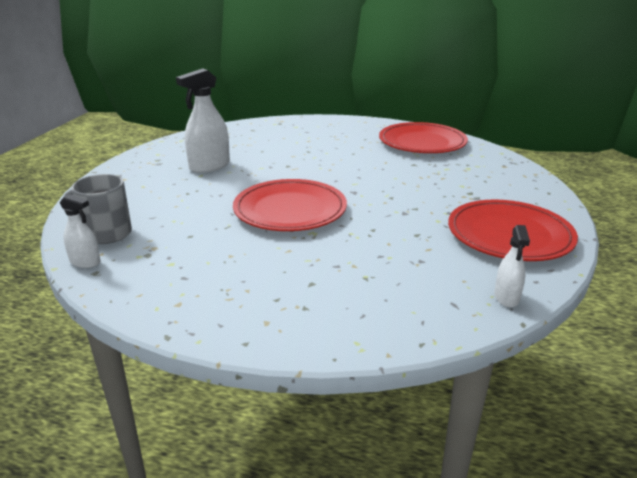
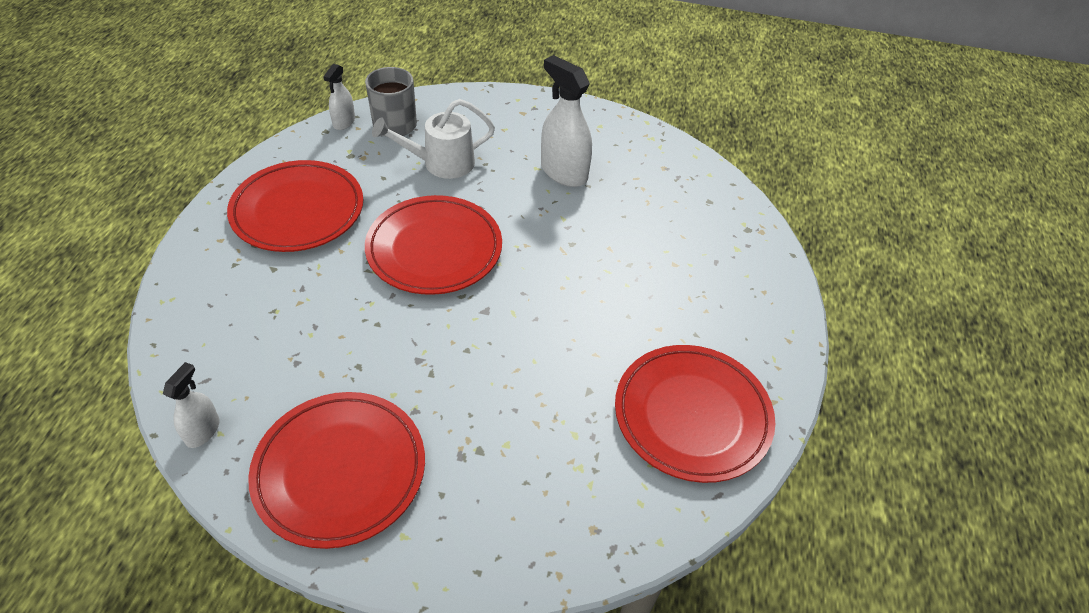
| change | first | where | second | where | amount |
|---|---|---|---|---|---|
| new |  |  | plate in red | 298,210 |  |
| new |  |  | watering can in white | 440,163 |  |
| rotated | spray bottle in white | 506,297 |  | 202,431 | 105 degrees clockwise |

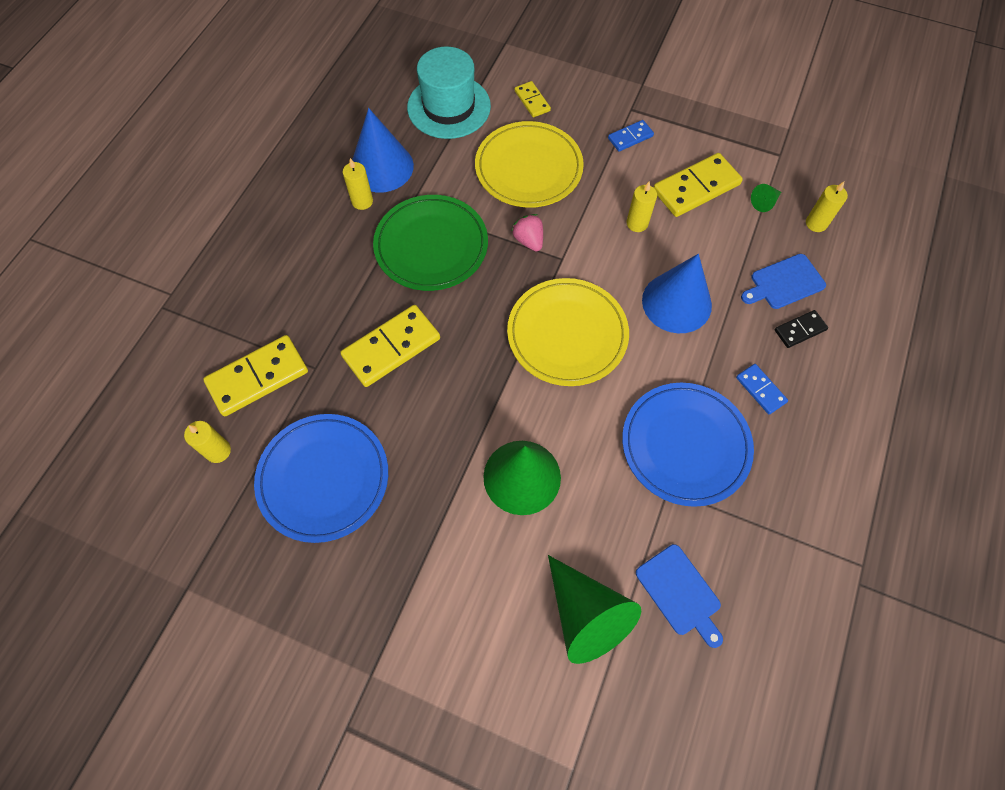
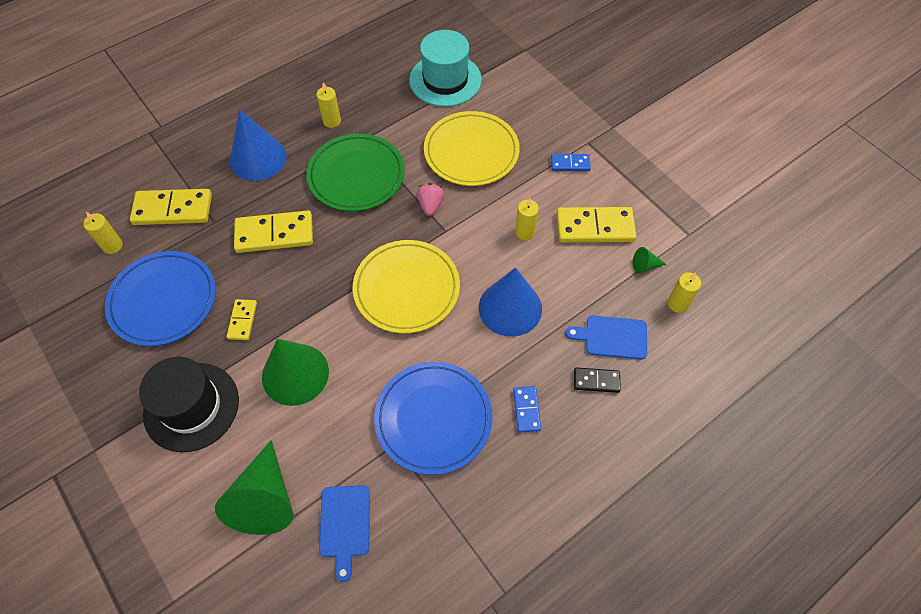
| change | first | where | second | where | amount |
|---|---|---|---|---|---|
| new |  |  | hat in black | 191,406 |  |
| shifted | cone in blue | 382,167 |  | 258,158 |  |
| shifted | domino in yellow | 532,101 |  | 242,320 |  |

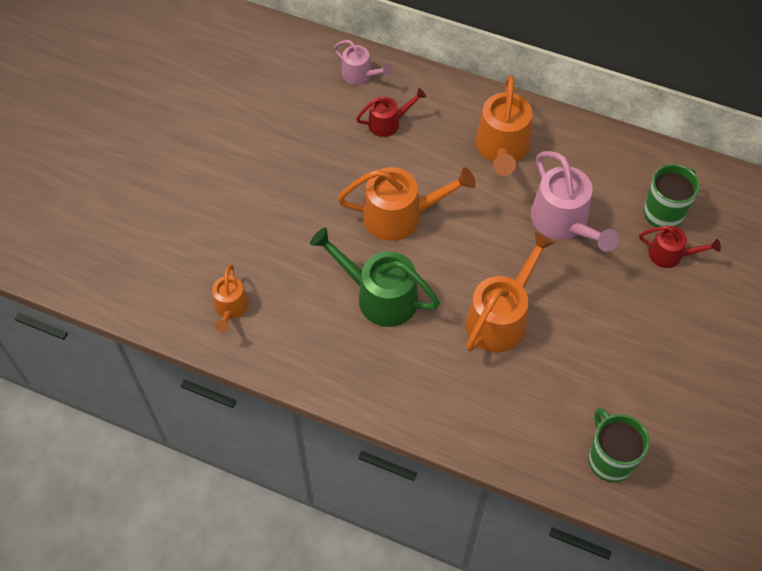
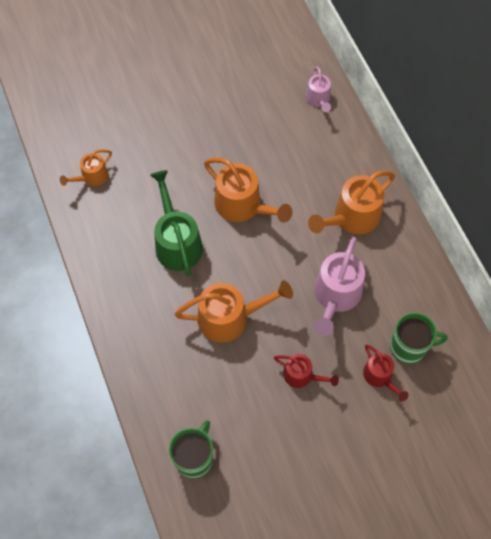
| change | first | where | second | where | amount |
|---|---|---|---|---|---|
| shifted | watering can in red | 388,123 |  | 302,376 |  |

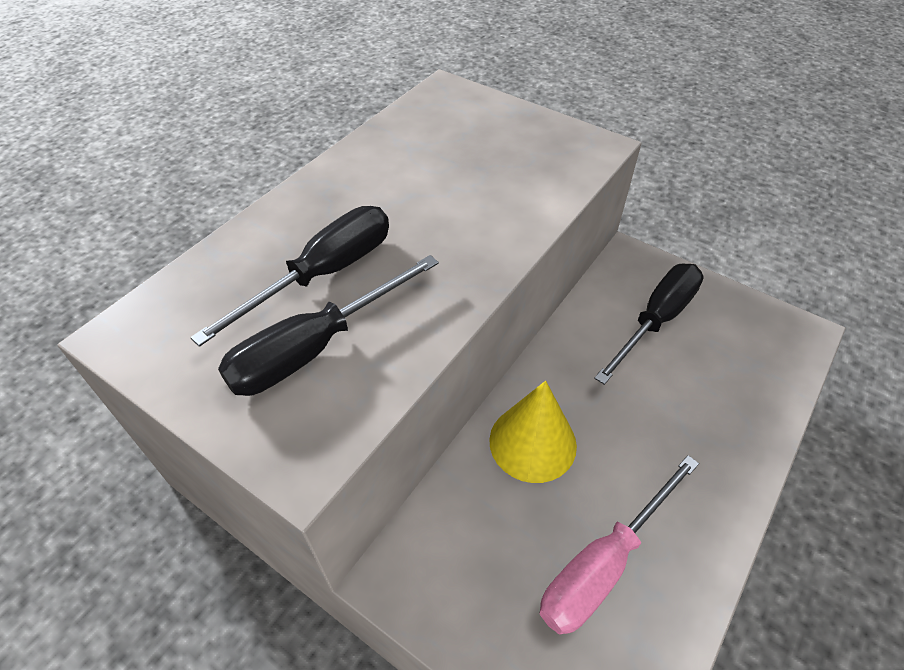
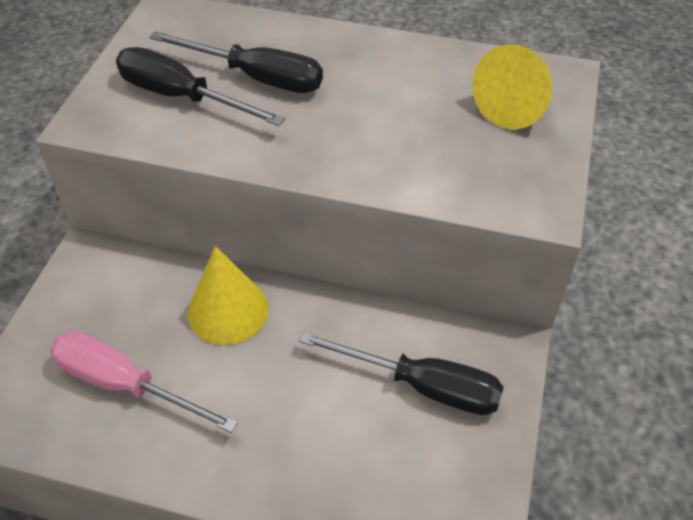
| change | first | where | second | where | amount |
|---|---|---|---|---|---|
| new |  |  | cone in yellow | 516,104 |  |

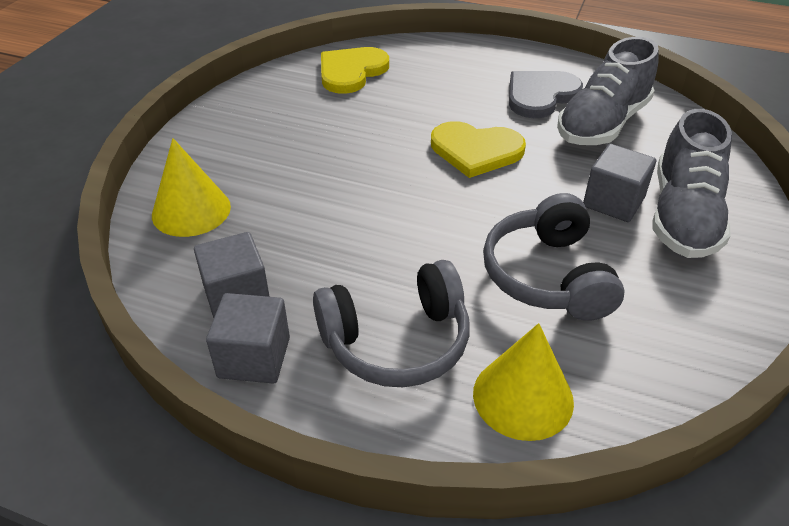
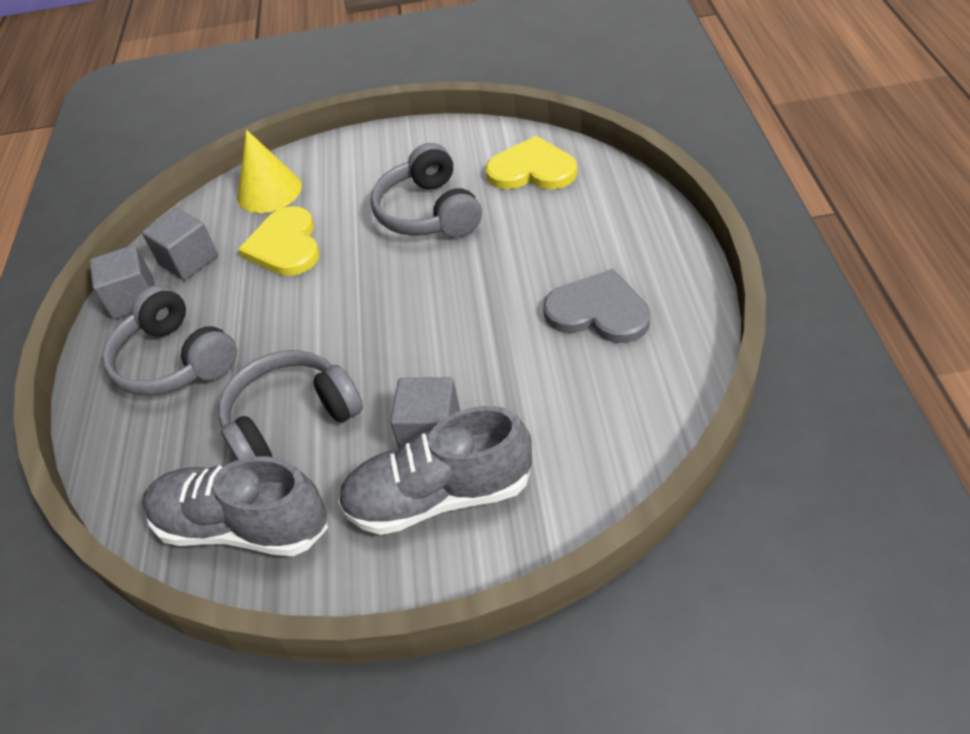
| change | first | where | second | where | amount |
|---|---|---|---|---|---|
| gone | cone in yellow | 523,397 |  |  |  |
| new |  |  | headphones in grey | 429,212 |  |
| shifted | heart in yellow | 476,151 |  | 285,245 |  |
| shifted | shoe in grey | 602,124 |  | 242,526 |  |

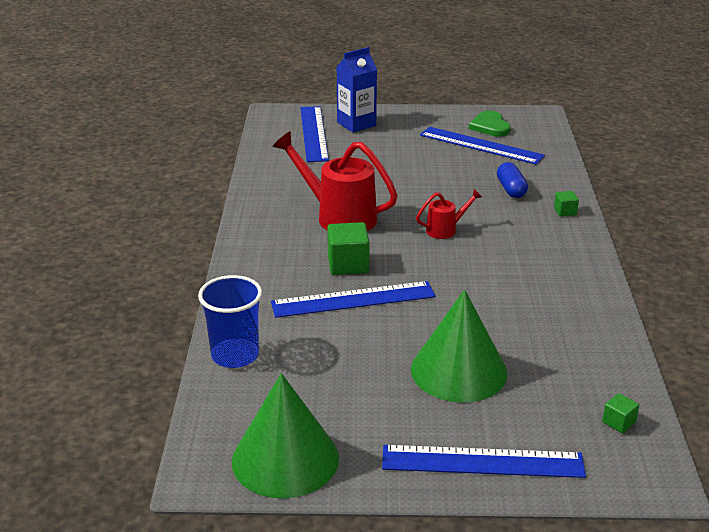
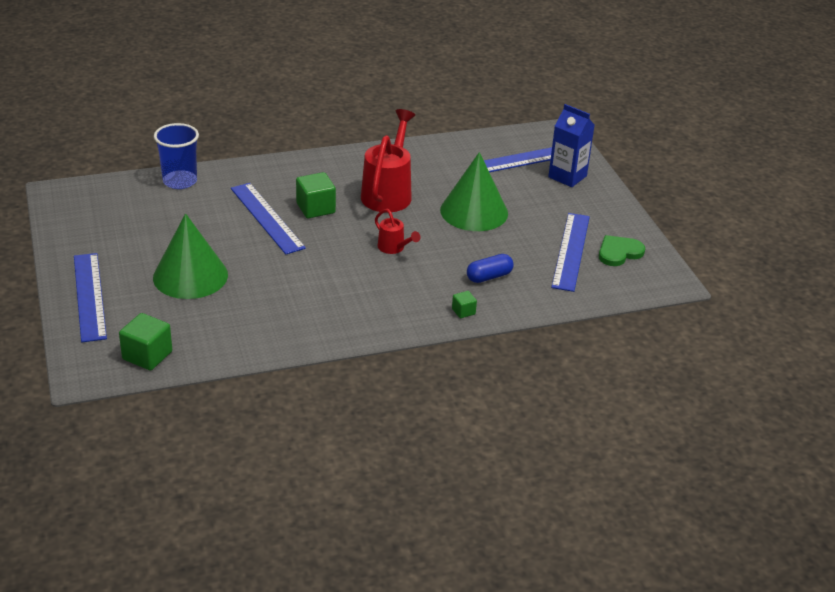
| change | first | where | second | where | amount |
|---|---|---|---|---|---|
| shifted | cone in green | 285,459 |  | 474,211 |  |
| scaled | cube in green | 618,422 |  | 147,355 | x1.89 |

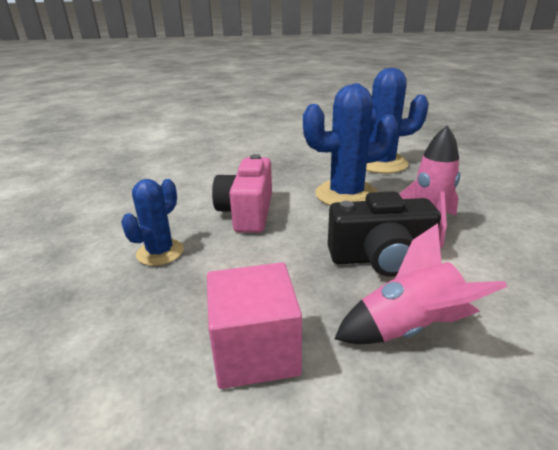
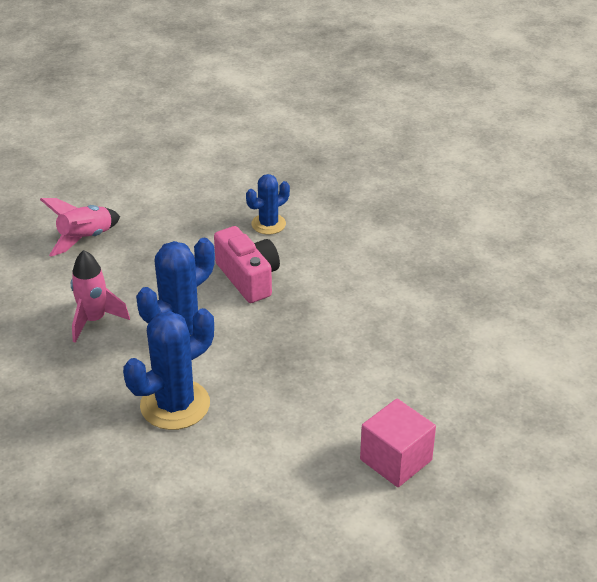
| change | first | where | second | where | amount |
|---|---|---|---|---|---|
| gone | camera in black | 380,258 |  |  |  |
| shifted | cube in pink | 255,351 |  | 396,460 |  |
| rotated | cactus in blue | 160,252 |  | 268,224 | 60 degrees clockwise |

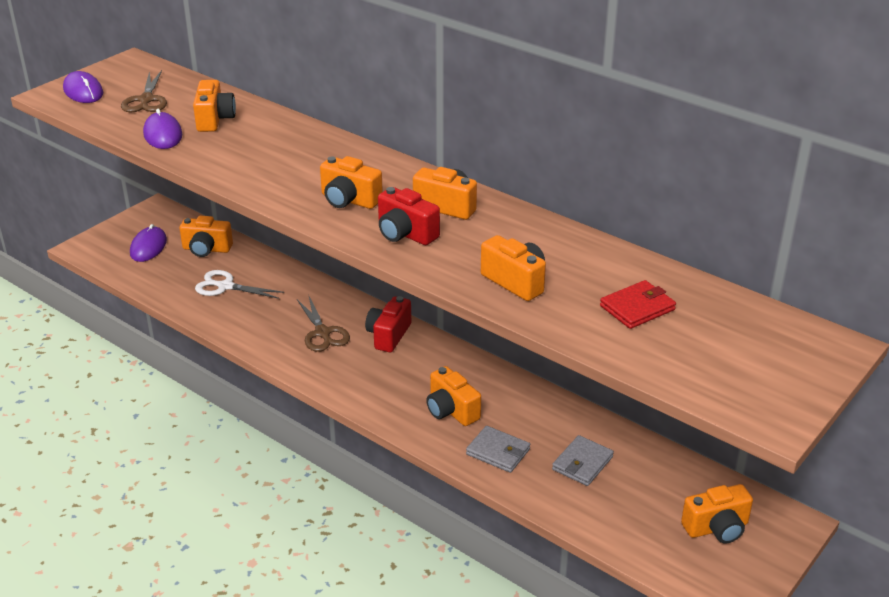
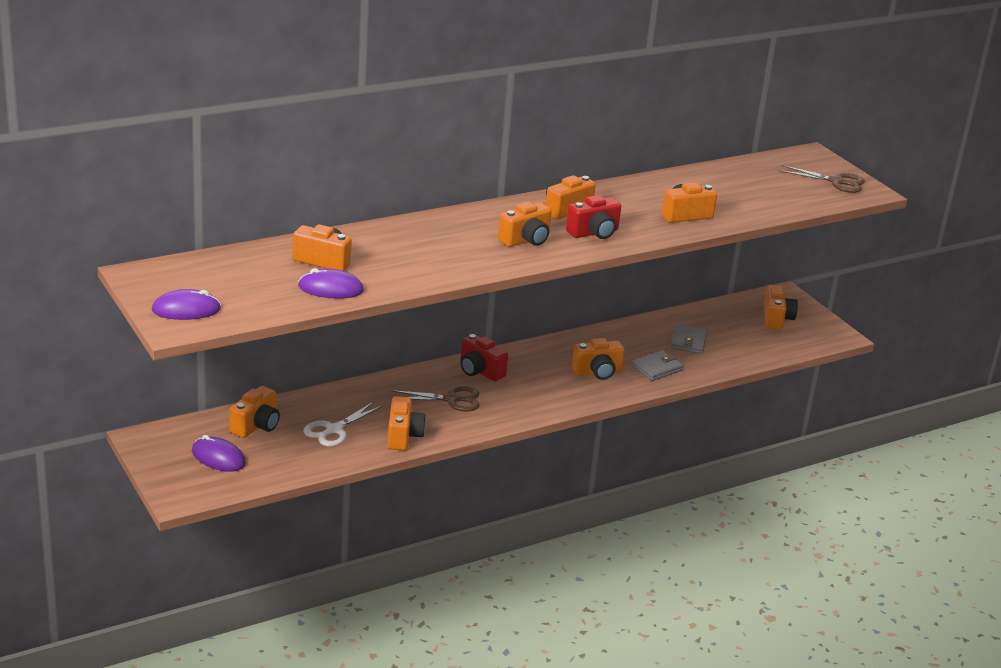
| change | first | where | second | where | amount |
|---|---|---|---|---|---|
| gone | wallet in red | 637,308 |  |  |  |
| new |  |  | camera in orange | 403,436 |  |
| shifted | scissors in brown | 146,100 |  | 836,182 |  |
| rotated | wallet in grey | 582,463 |  | 689,341 | 45 degrees clockwise |

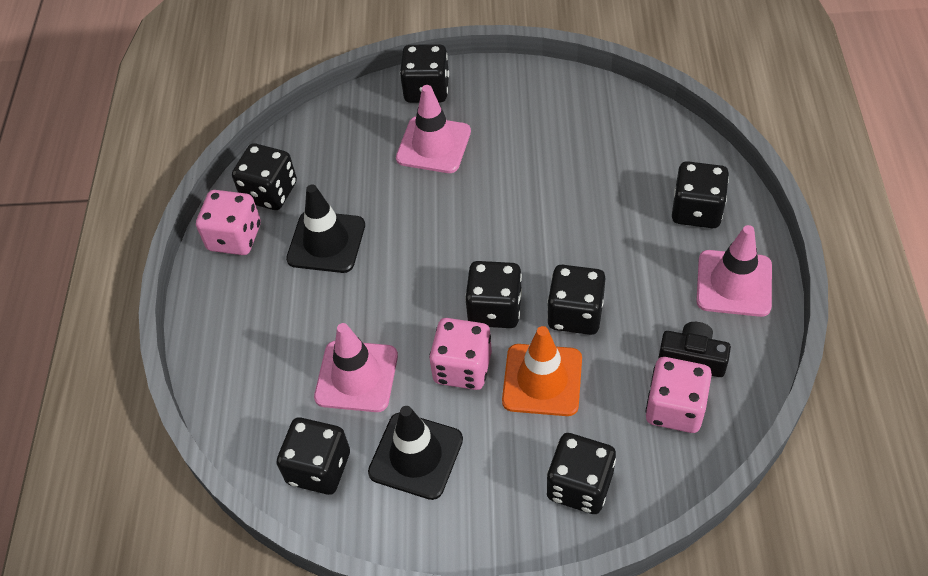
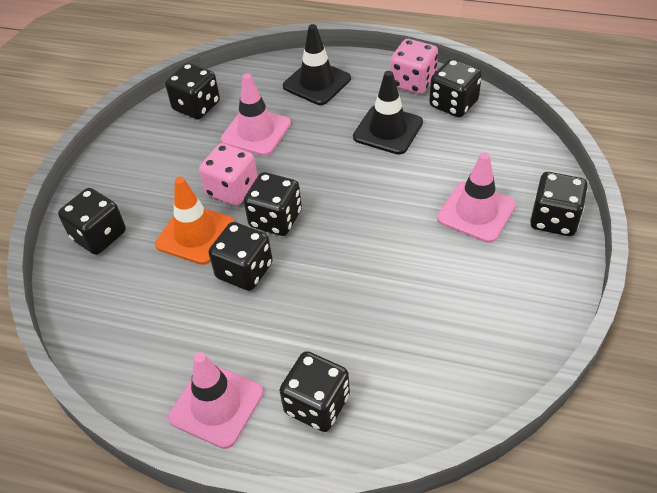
| change | first | where | second | where | amount |
|---|---|---|---|---|---|
| gone | dice in pink | 675,408 |  |  |  |
| gone | camera in black | 692,357 |  |  |  |
| shifted | traffic cone in black | 416,456 |  | 317,82 |  |

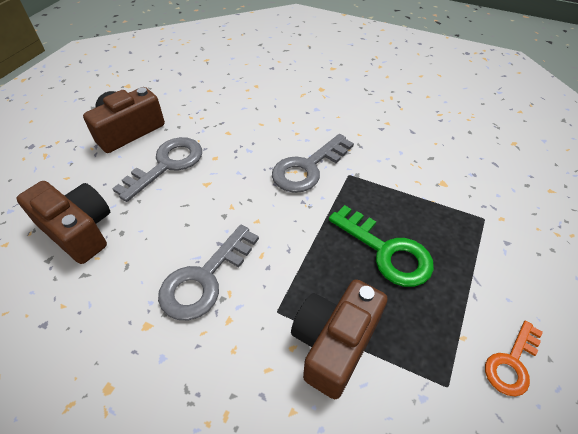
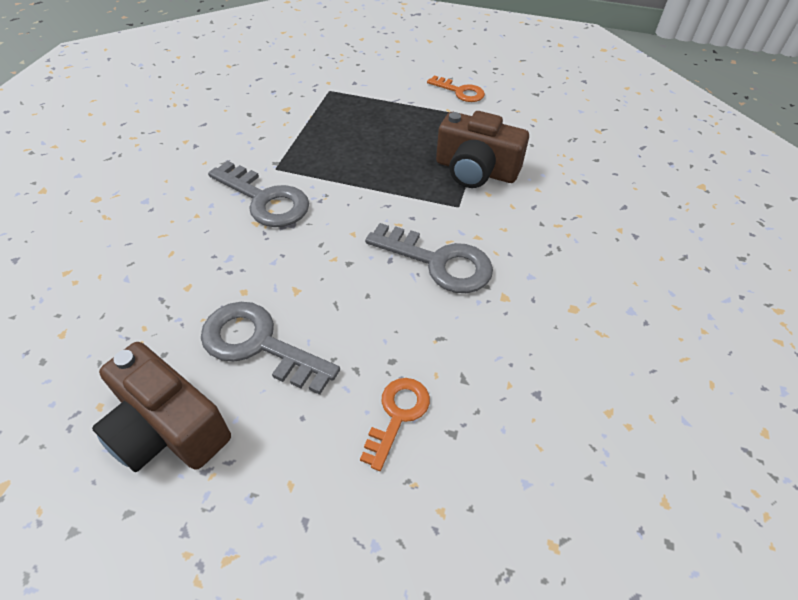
| change | first | where | second | where | amount |
|---|---|---|---|---|---|
| gone | key in green | 387,251 |  |  |  |
| swapped | camera in brown | 78,230 | key in orange | 397,415 |  |

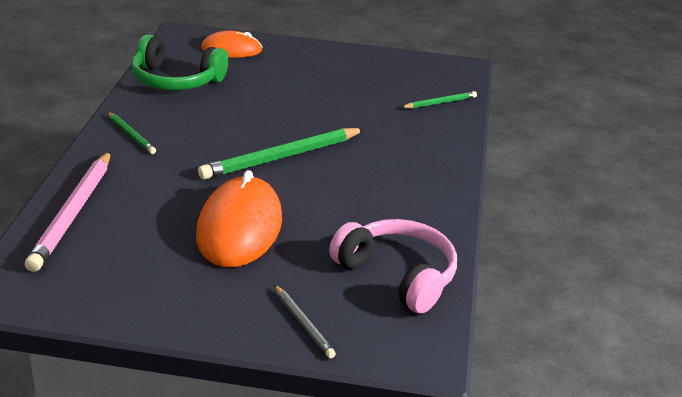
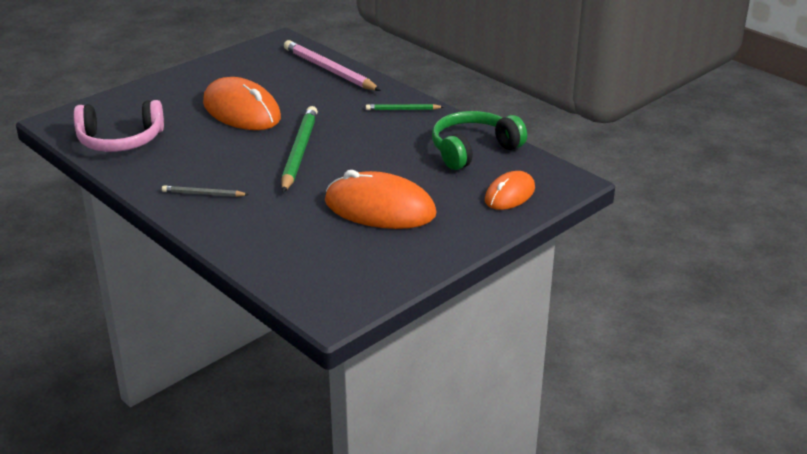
| change | first | where | second | where | amount |
|---|---|---|---|---|---|
| gone | pencil in green | 440,103 |  |  |  |
| new |  |  | mouse in orange | 380,208 |  |
| shifted | pencil in grey | 303,324 |  | 203,194 |  |

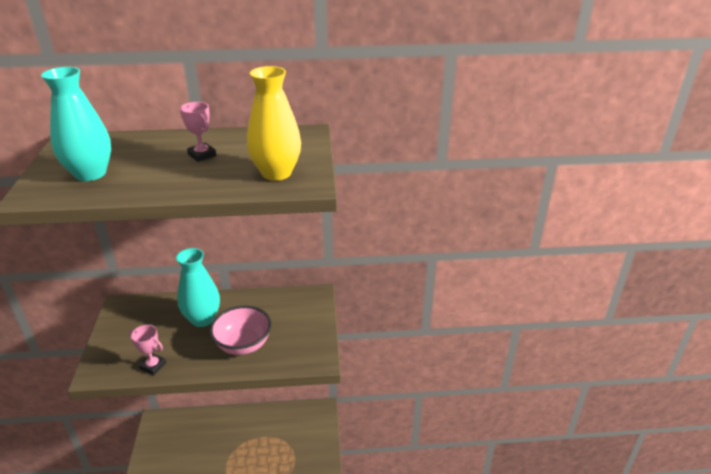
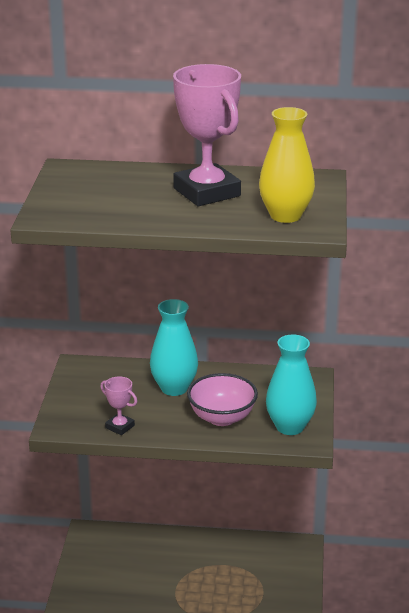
| change | first | where | second | where | amount |
|---|---|---|---|---|---|
| shifted | vase in turquoise | 90,174 |  | 290,427 |  |
| scaled | trophy in pink | 202,155 |  | 207,192 | x2.24 |

